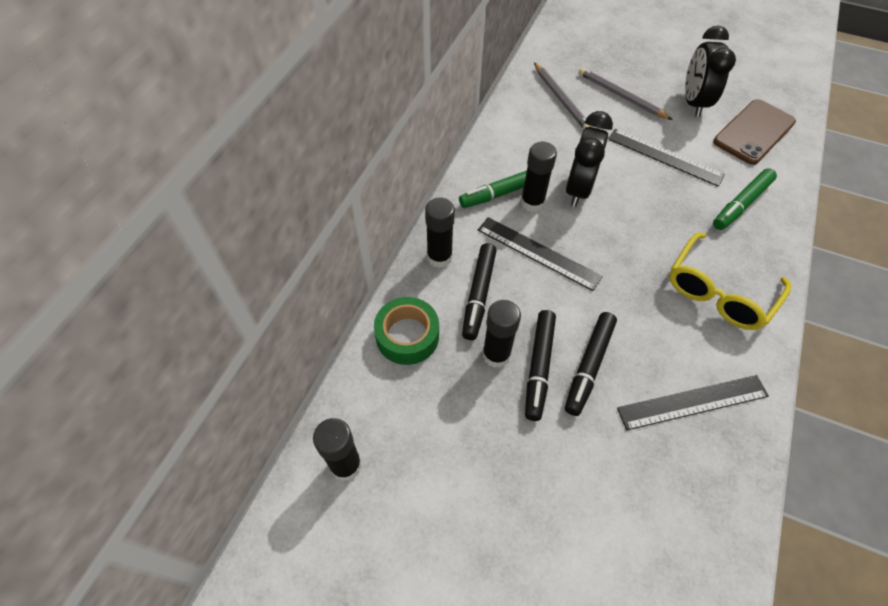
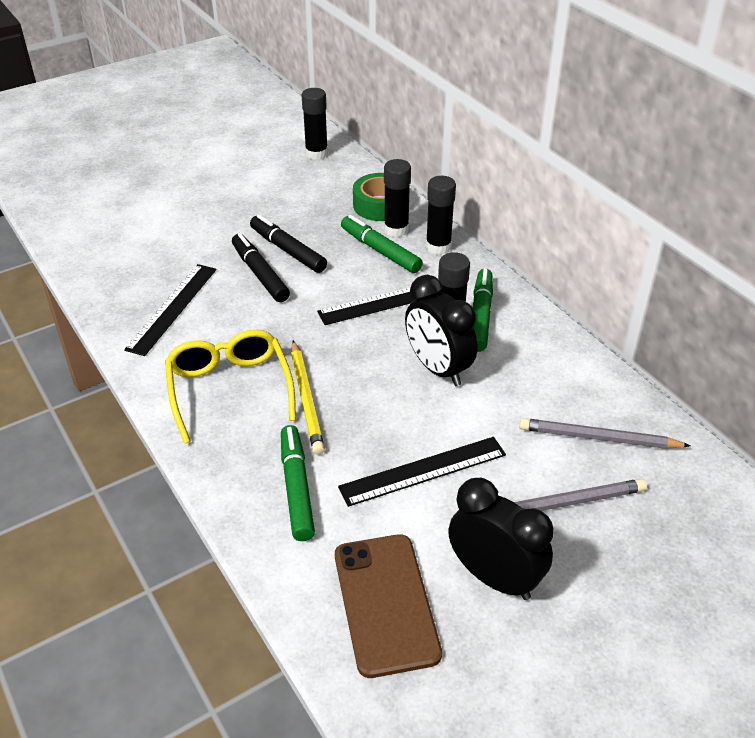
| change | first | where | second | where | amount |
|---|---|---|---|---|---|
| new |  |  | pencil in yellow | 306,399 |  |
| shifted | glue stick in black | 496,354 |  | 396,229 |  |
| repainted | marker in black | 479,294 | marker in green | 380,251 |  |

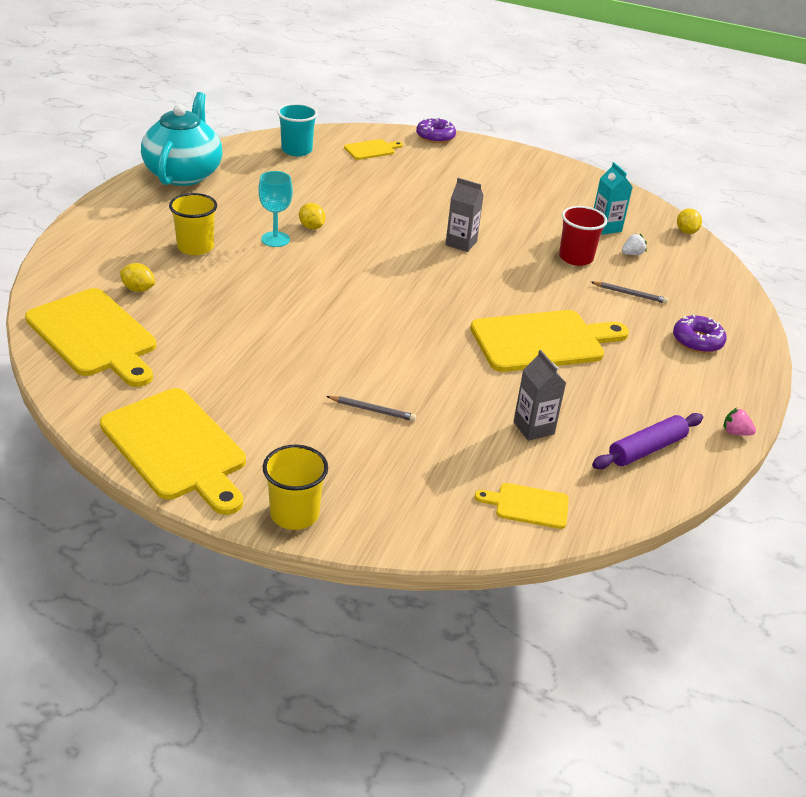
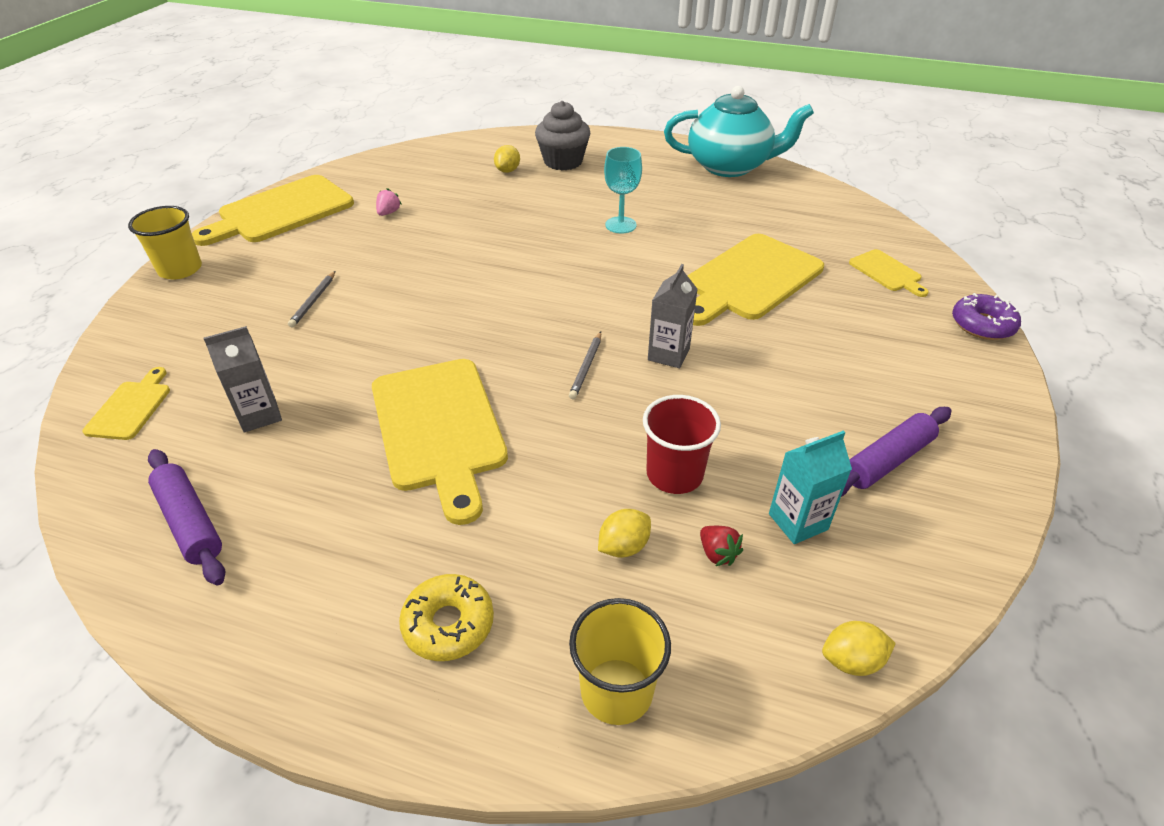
| change | first | where | second | where | amount |
|---|---|---|---|---|---|
| gone | cup in turquoise | 296,150 |  |  |  |
| new |  |  | cupcake in grey | 563,161 |  |
| new |  |  | rolling pin in purple | 887,460 |  |
| shifted | cutting board in yellow | 94,336 |  | 750,279 |  |
| shifted | cup in yellow | 195,247 |  | 616,691 |  |
| shifted | lemon in yellow | 311,227 |  | 623,546 |  |
| shifted | pencil in grey | 630,294 |  | 586,367 |  |
| shifted | strawberry in pink | 735,432 |  | 388,213 |  |
| repainted | strawberry in white | 632,254 | strawberry in red | 717,553 |  |
| repainted | donut in purple | 697,341 | donut in yellow | 448,624 |  |

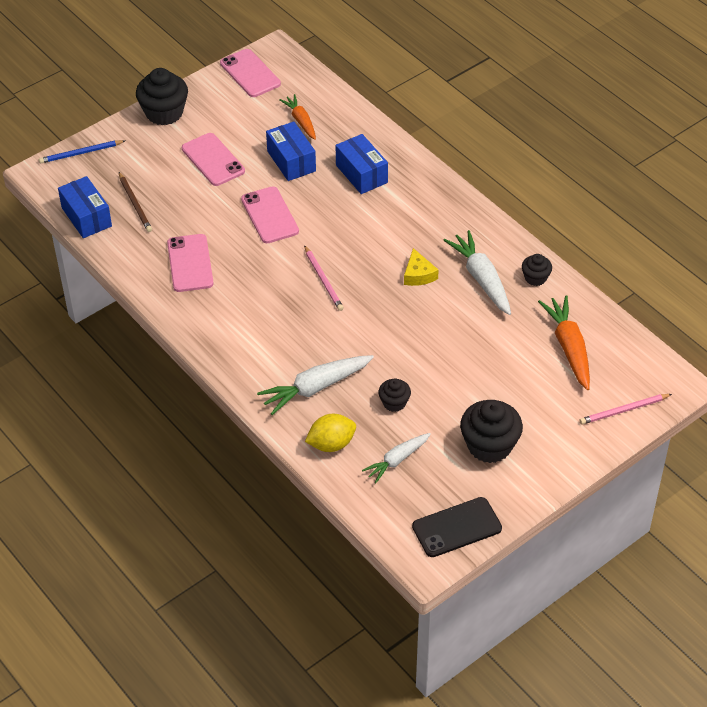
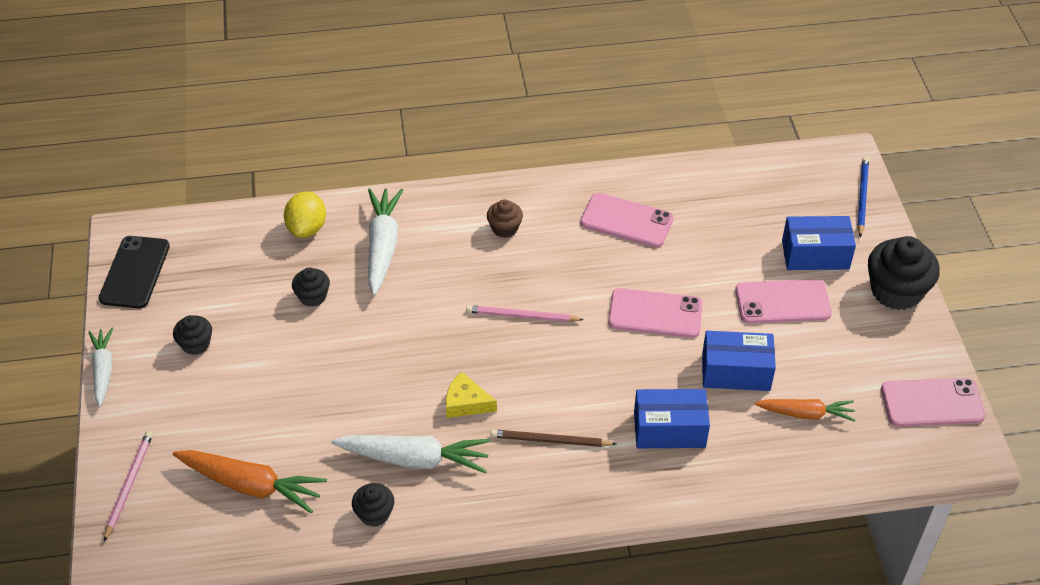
| change | first | where | second | where | amount |
|---|---|---|---|---|---|
| new |  |  | cupcake in brown | 504,228 |  |
| shifted | box in blue | 86,217 |  | 815,255 |  |
| shifted | pencil in brown | 135,204 |  | 550,440 |  |
| shifted | carrot in white | 397,460 |  | 103,370 |  |
| scaled | cupcake in black | 489,445 |  | 196,344 | x0.54 |

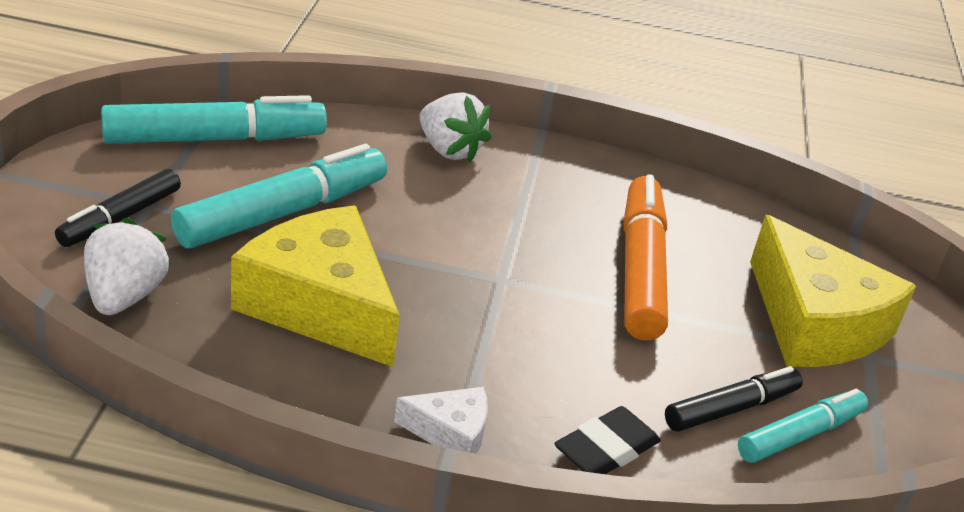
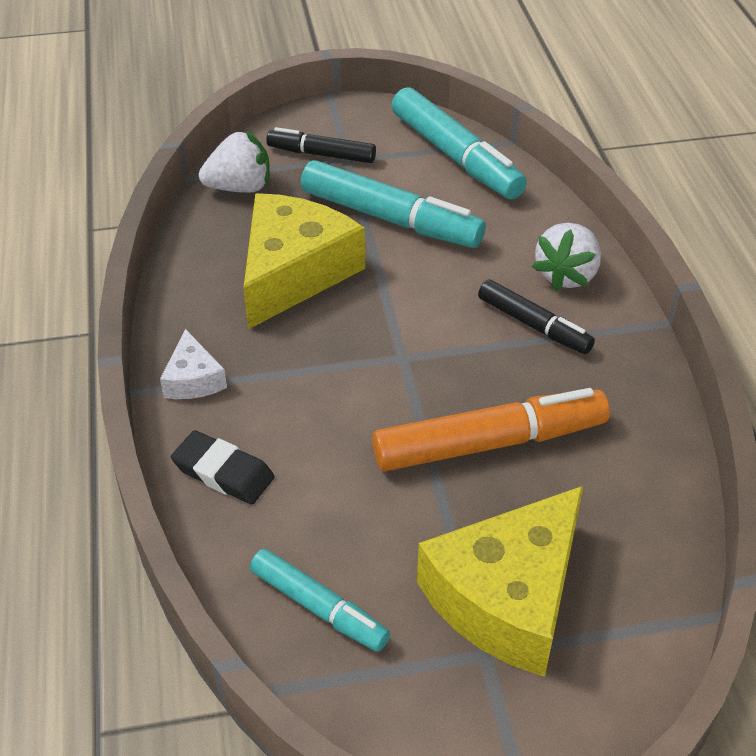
| change | first | where | second | where | amount |
|---|---|---|---|---|---|
| shifted | marker in black | 730,409 |  | 533,325 |  |

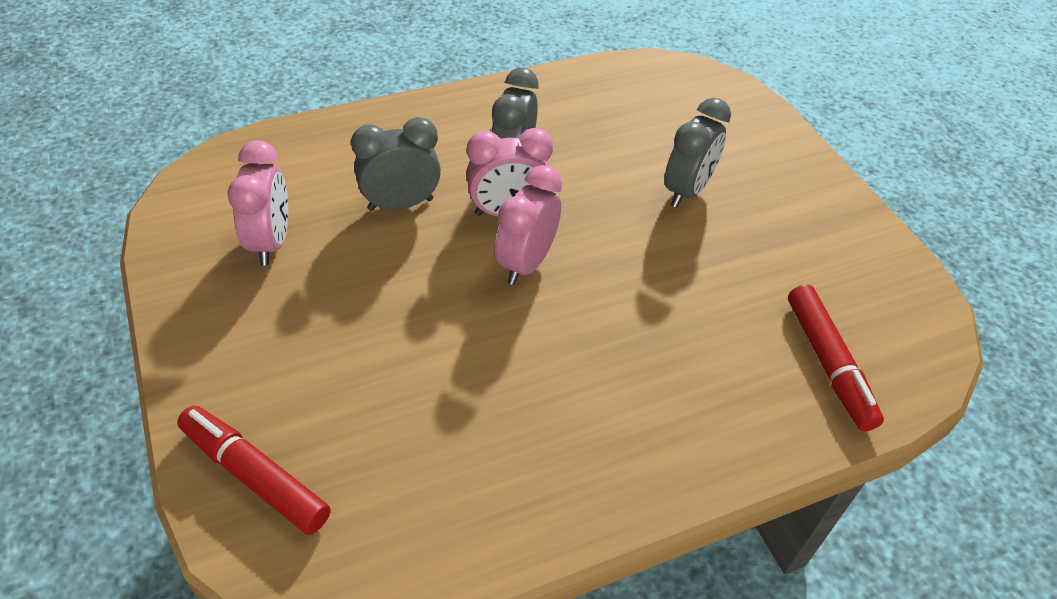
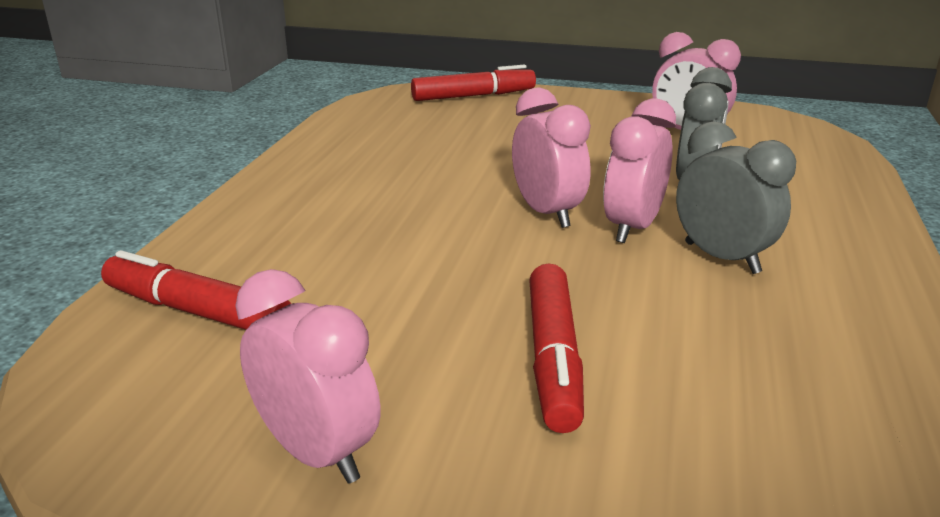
| change | first | where | second | where | amount |
|---|---|---|---|---|---|
| new |  |  | clock in pink | 317,453 |  |
| swapped | clock in grey | 687,191 | marker in red | 553,358 |  |

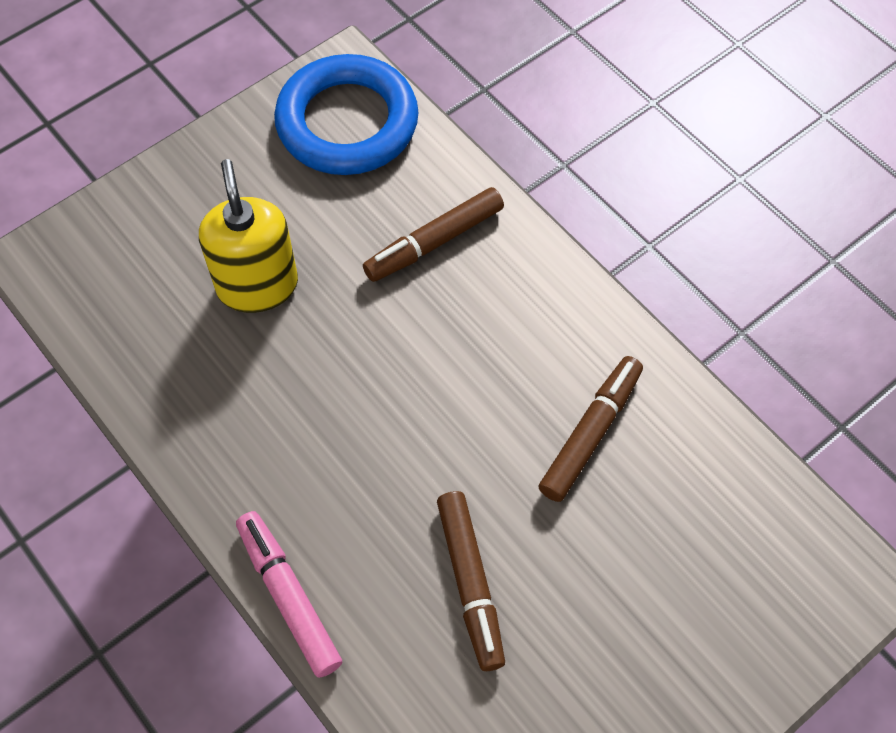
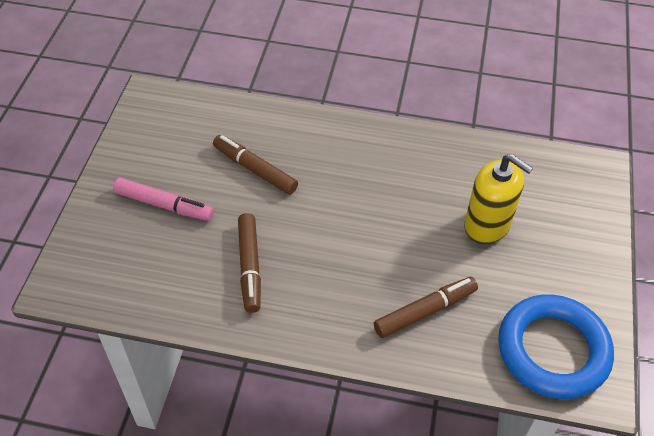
| change | first | where | second | where | amount |
|---|---|---|---|---|---|
| shifted | marker in pink | 289,596 |  | 164,205 |  |
| rotated | marker in brown | 434,242 |  | 425,311 | 45 degrees clockwise |

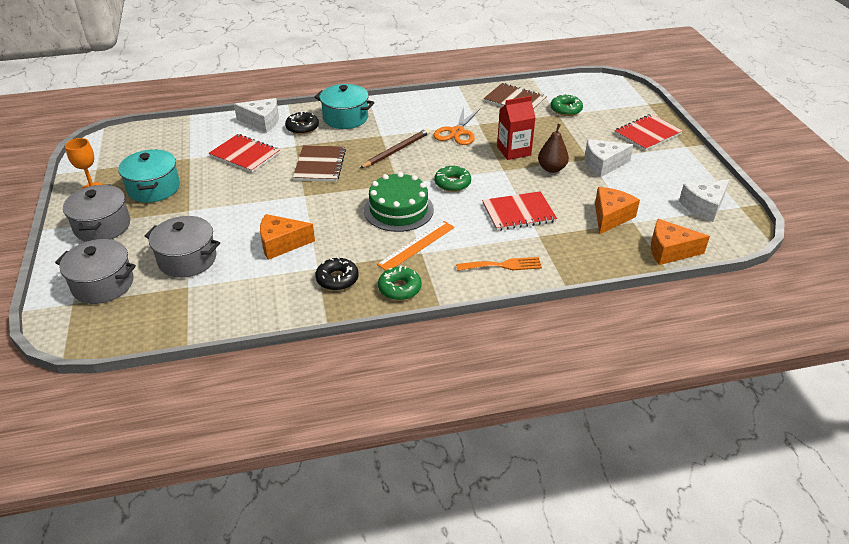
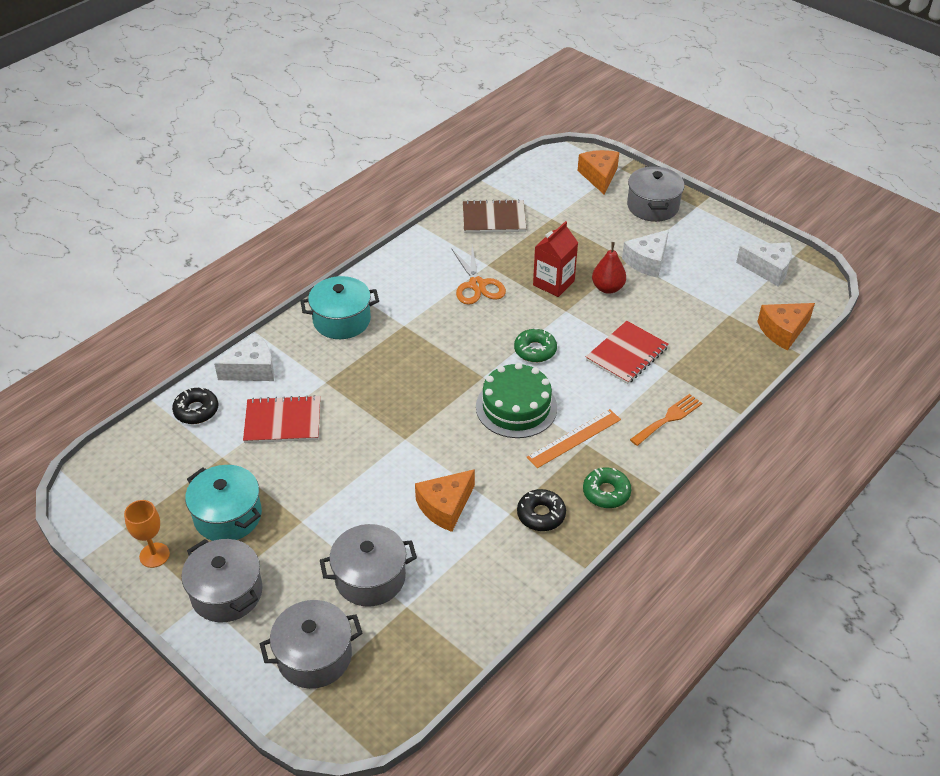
| change | first | where | second | where | amount |
|---|---|---|---|---|---|
| gone | notebook in brown | 319,165 |  |  |  |
| gone | pencil in brown | 396,150 |  |  |  |
| gone | donut in green | 566,109 |  |  |  |
| shifted | donut in black | 302,127 |  | 196,410 |  |
| shifted | cheese in orange | 610,217 |  | 599,176 |  |
| swapped | notebook in red | 647,134 | pot in grey | 652,206 |  |
| repainted | pear in brown | 551,169 | pear in red | 607,288 |  |
| rotated | ruler in orange | 417,245 |  | 574,438 | 45 degrees clockwise |
| rotated | cheese in white | 704,207 |  | 768,269 | 90 degrees counterclockwise |

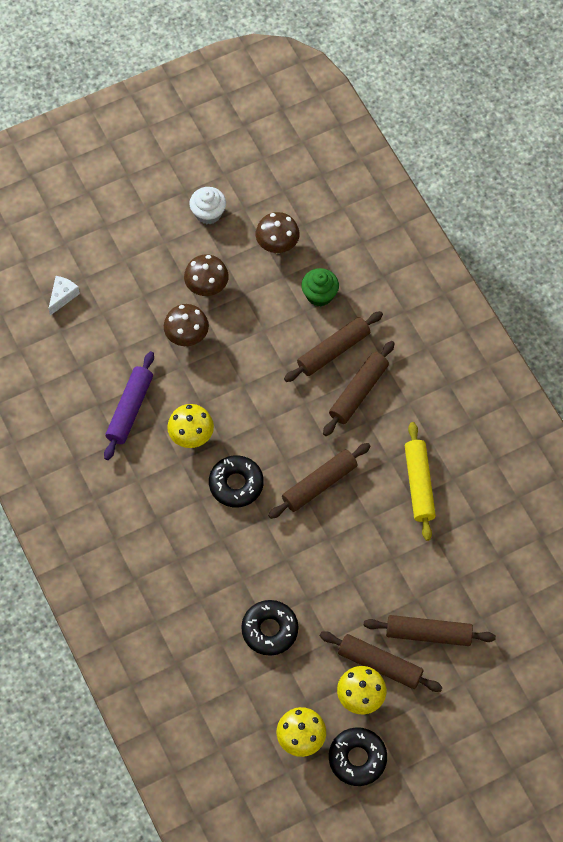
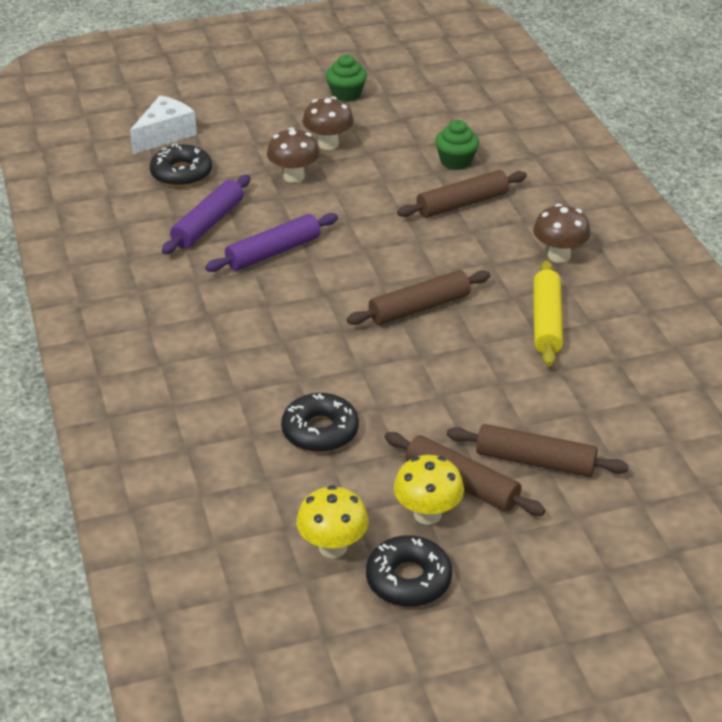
| change | first | where | second | where | amount |
|---|---|---|---|---|---|
| gone | rolling pin in brown | 358,392 |  |  |  |
| shifted | donut in black | 236,484 |  | 181,173 |  |
| shifted | mushroom in brown | 277,245 |  | 559,255 |  |
| swapped | mushroom in yellow | 191,436 | rolling pin in purple | 273,252 |  |
| repainted | cupcake in white | 208,213 | cupcake in green | 346,94 |  |
| scaled | cheese in white | 62,296 |  | 165,135 | x1.62 |

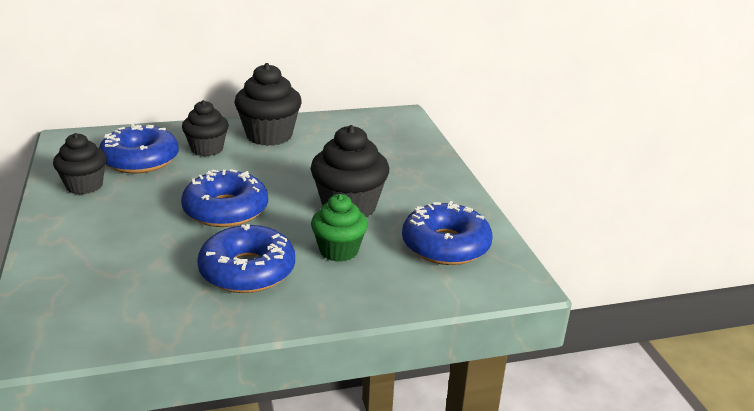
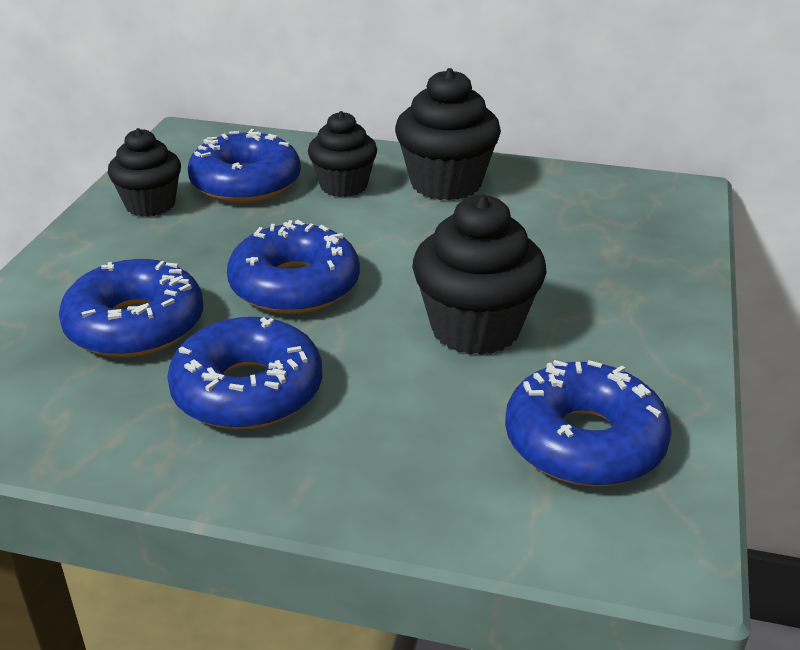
| change | first | where | second | where | amount |
|---|---|---|---|---|---|
| gone | cupcake in green | 339,250 |  |  |  |
| new |  |  | donut in blue | 135,325 |  |

